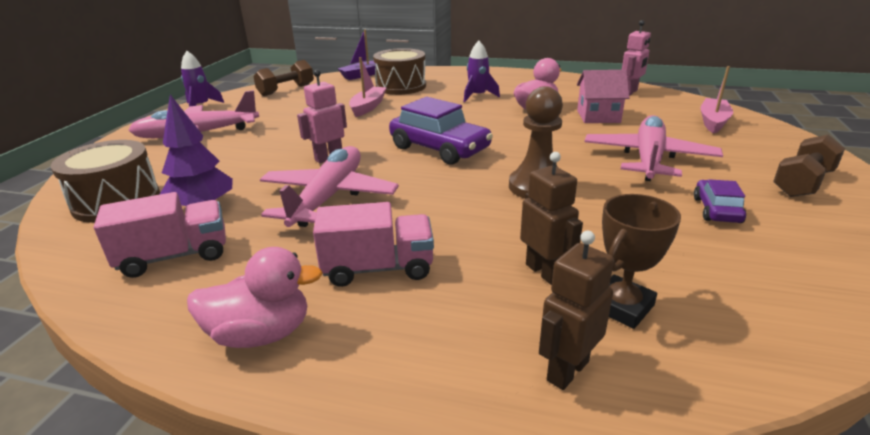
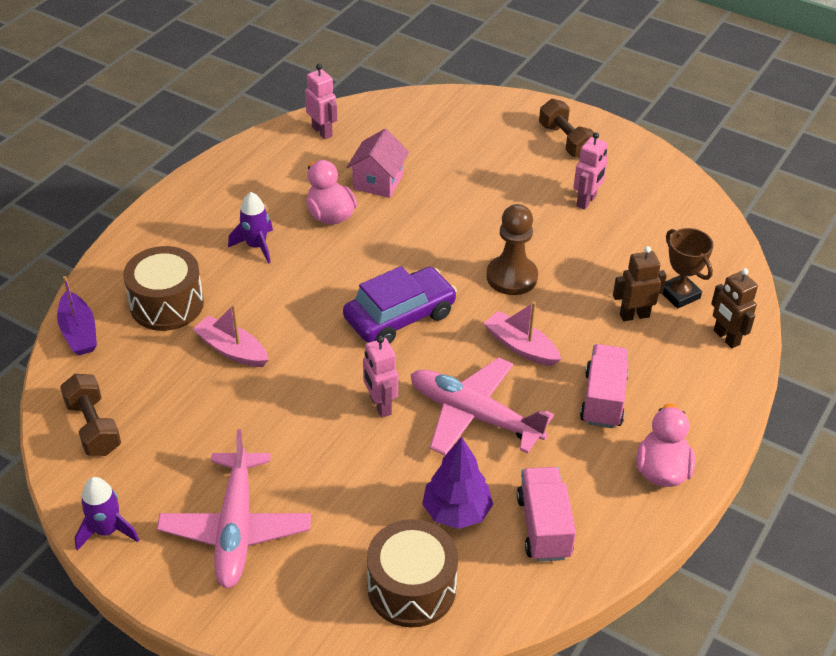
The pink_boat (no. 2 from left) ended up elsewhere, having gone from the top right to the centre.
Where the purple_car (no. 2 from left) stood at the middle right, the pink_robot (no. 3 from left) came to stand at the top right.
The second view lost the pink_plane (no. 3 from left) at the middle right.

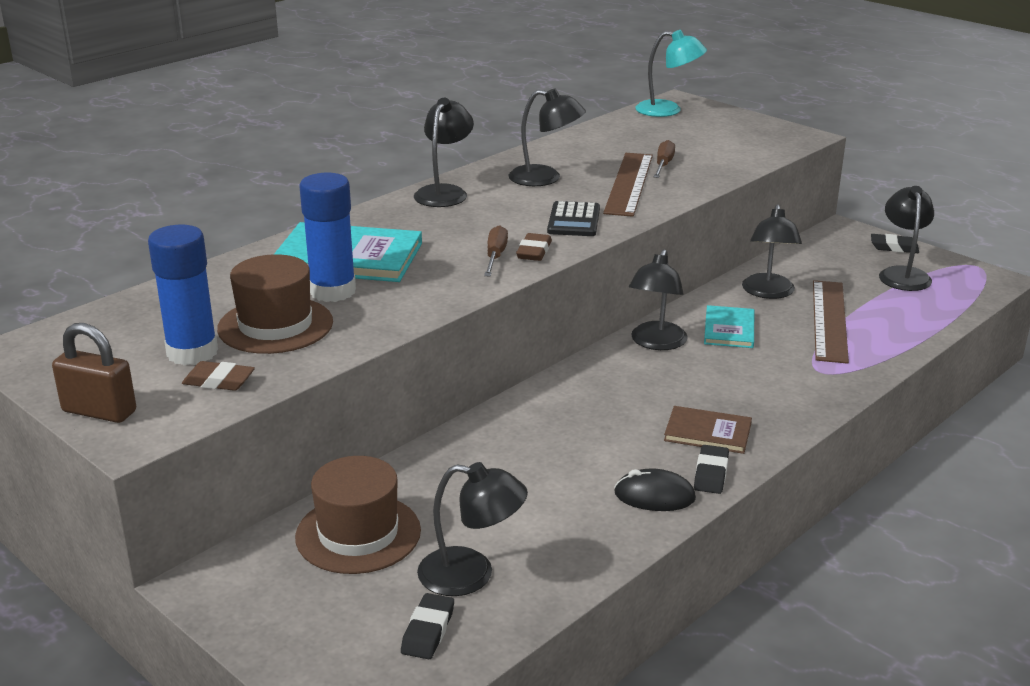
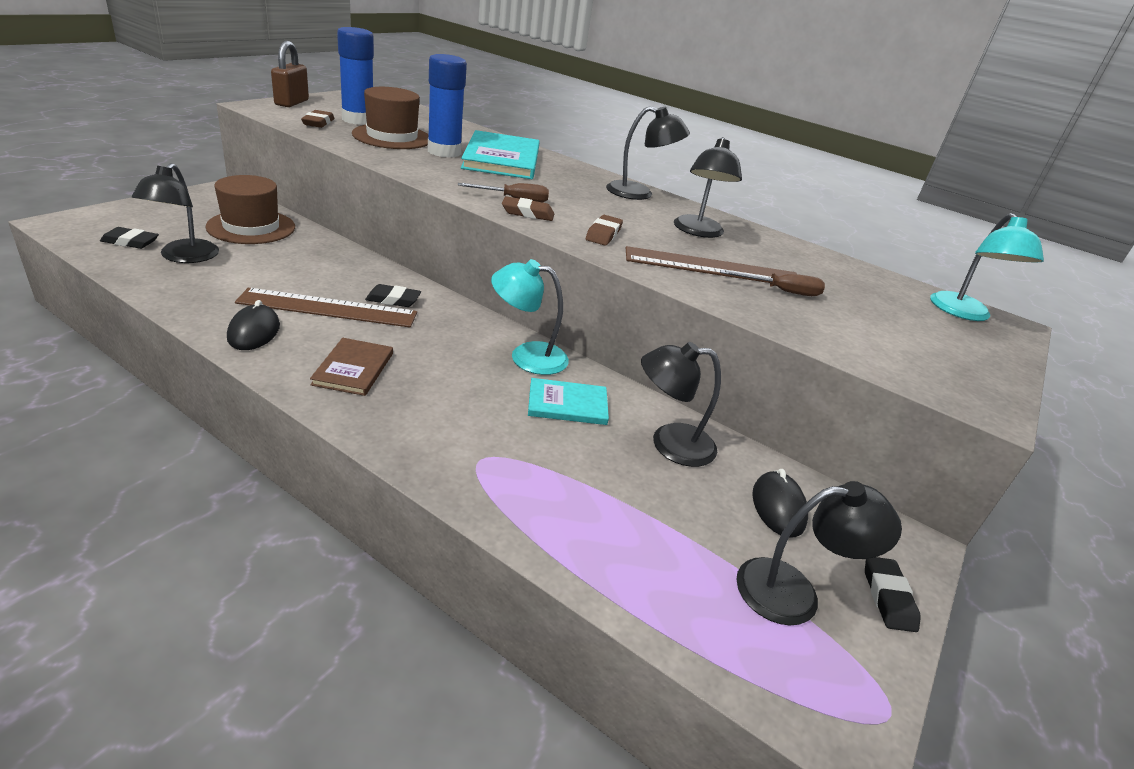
The brown_ruler (no. 2 from left in the first image) ended up elsewhere, having gone from the middle right to the middle left.
The black_eraser (no. 2 from left) ended up elsewhere, having gone from the bottom right to the centre.
What was the black_lamp (no. 4 from left) at the centre turned into the turquoise_lamp (no. 1 from left) at the centre.
Where the black_calculator stood at the top centre, the brown_eraser (no. 3 from left) came to stand at the top centre.
The second view gained the black_mouse (no. 2 from left) at the middle right.

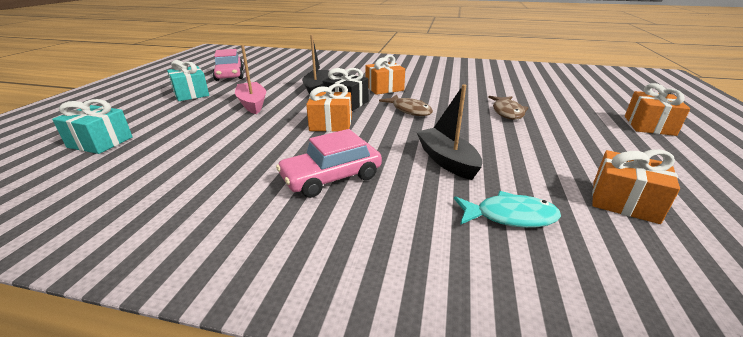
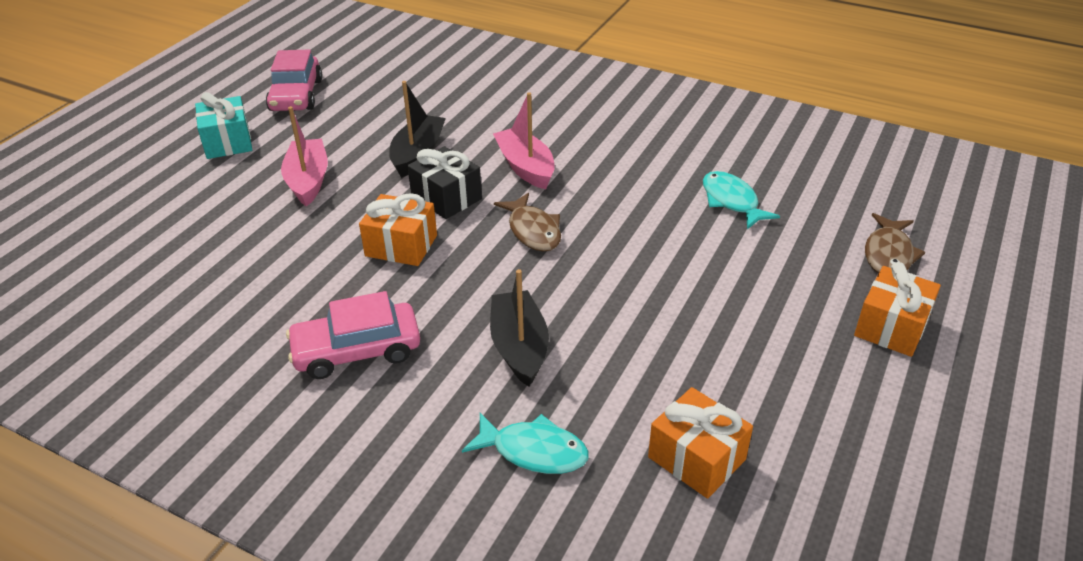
Where the orange_gift (no. 2 from left) stood at the top centre, the pink_boat (no. 2 from left) came to stand at the top centre.
The second view gained the turquoise_fish (no. 2 from left) at the middle right.
The brown_fish (no. 2 from left) ended up elsewhere, having gone from the top right to the middle right.
The second view lost the turquoise_gift (no. 1 from left) at the middle left.

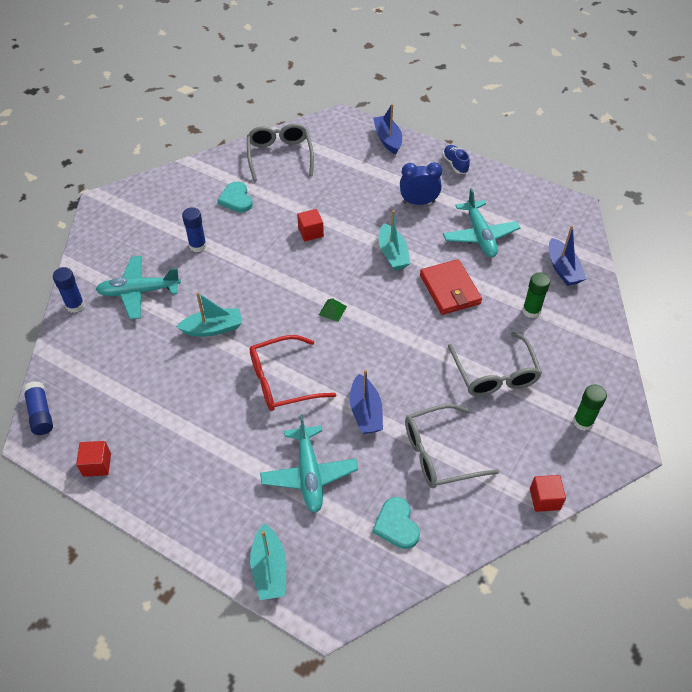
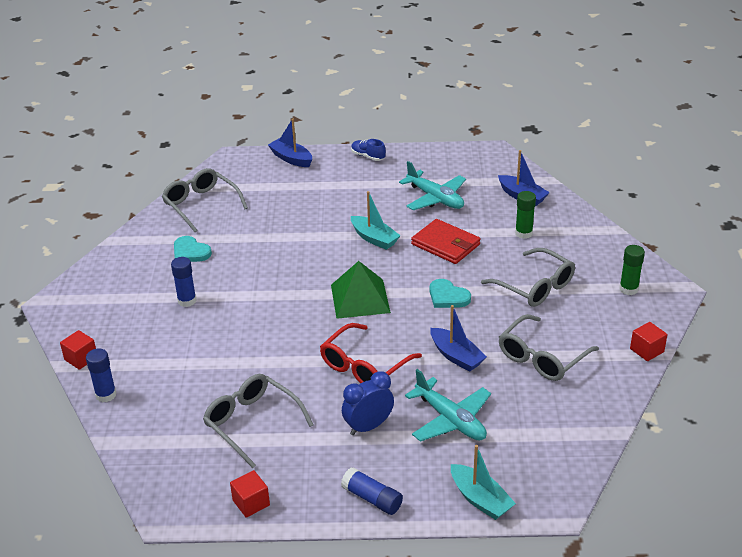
The red_cube (no. 2 from left in the first image) ended up elsewhere, having gone from the top centre to the middle left.
The second view gained the grey_glasses (no. 2 from left) at the bottom centre.
The size of the green_pyramid at the centre changed by a factor of 2.41.
The blue_glue_stick (no. 1 from left in the first image) ended up elsewhere, having gone from the middle left to the bottom centre.
The blue_clock ended up elsewhere, having gone from the top centre to the bottom centre.
The turquoise_heart (no. 2 from left) ended up elsewhere, having gone from the bottom centre to the centre.
The second view lost the turquoise_plane (no. 1 from left) at the middle left.
The second view lost the turquoise_boat (no. 1 from left) at the middle left.

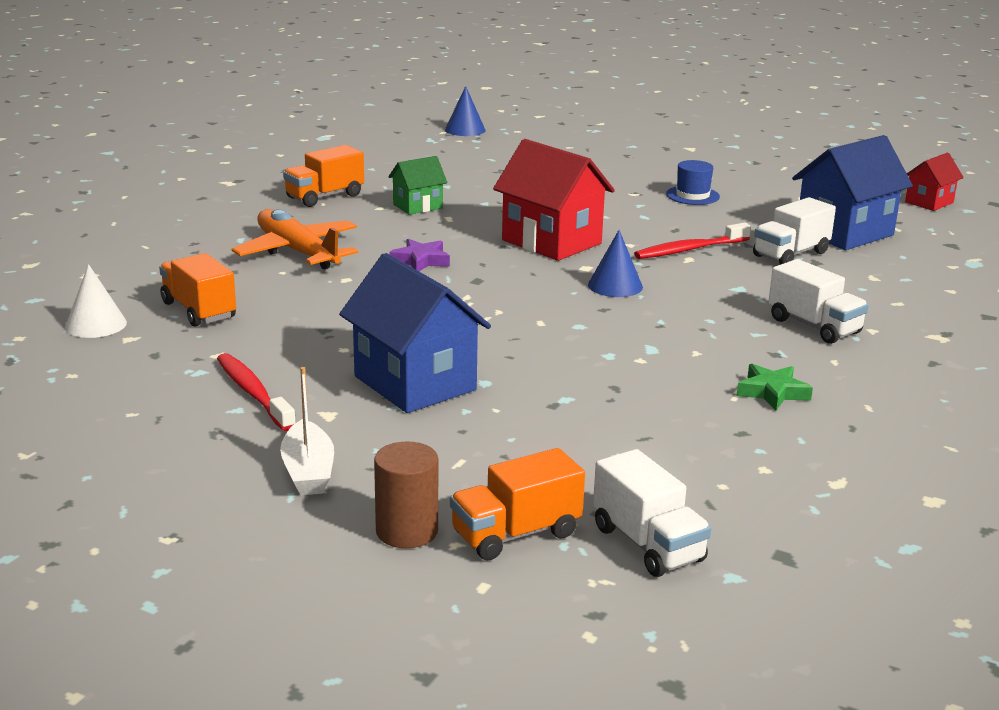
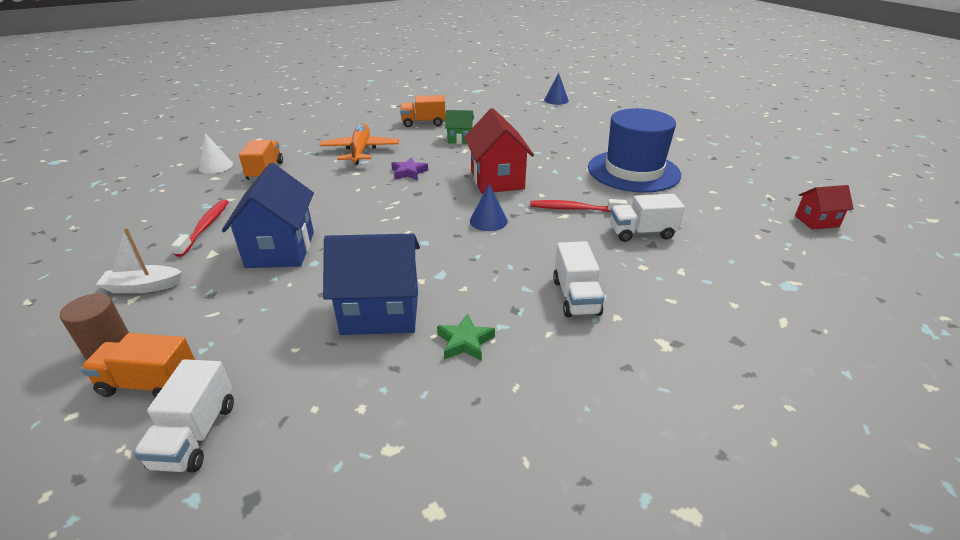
The white_boat at the middle left ended up facing another way, 60 degrees clockwise from before.
The blue_house (no. 2 from left) ended up elsewhere, having gone from the top right to the centre.
The size of the blue_hat at the top right changed by a factor of 2.43.

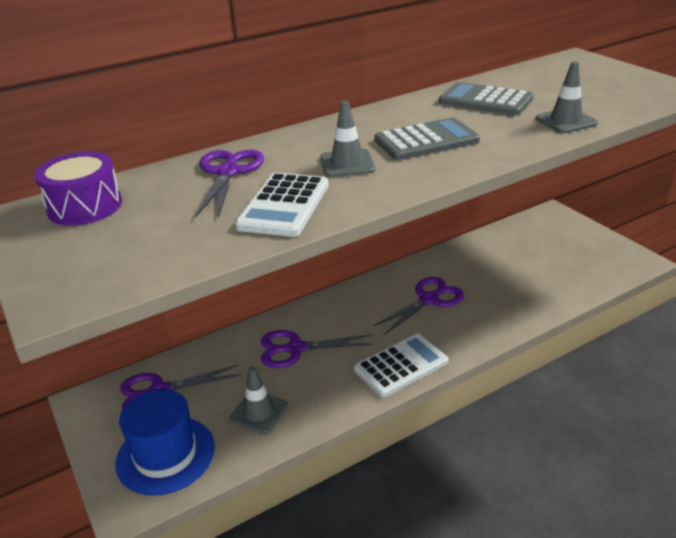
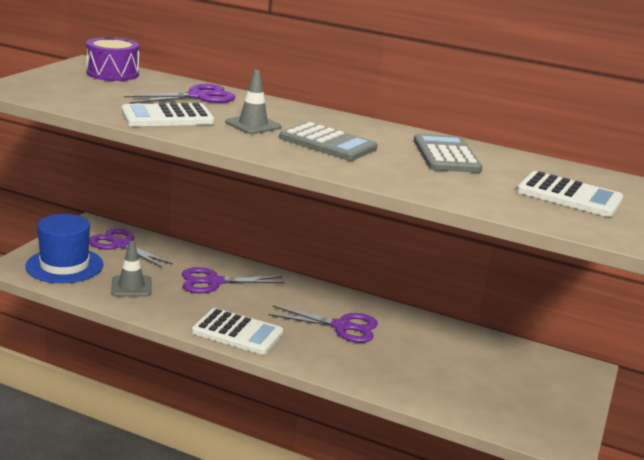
The purple_scissors (no. 3 from left) at the centre ended up facing another way, 60 degrees counterclockwise from before.
The second view gained the white_calculator (no. 3 from left) at the middle right.
The second view lost the grey_traffic_cone (no. 3 from left) at the top right.

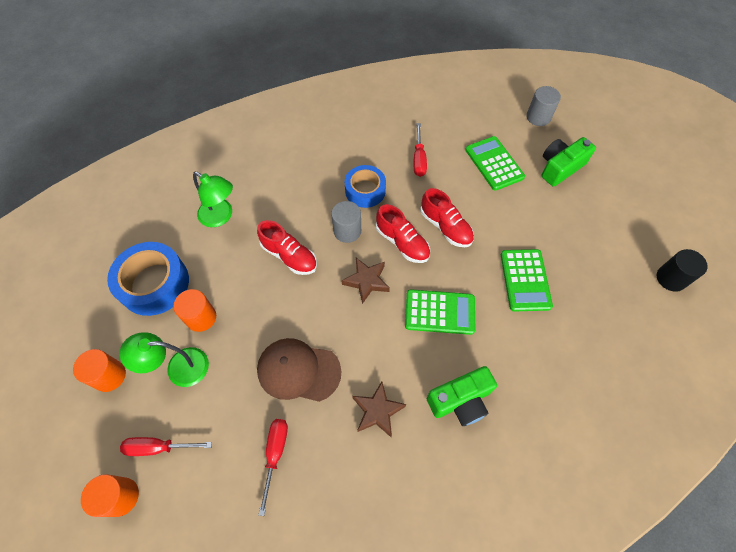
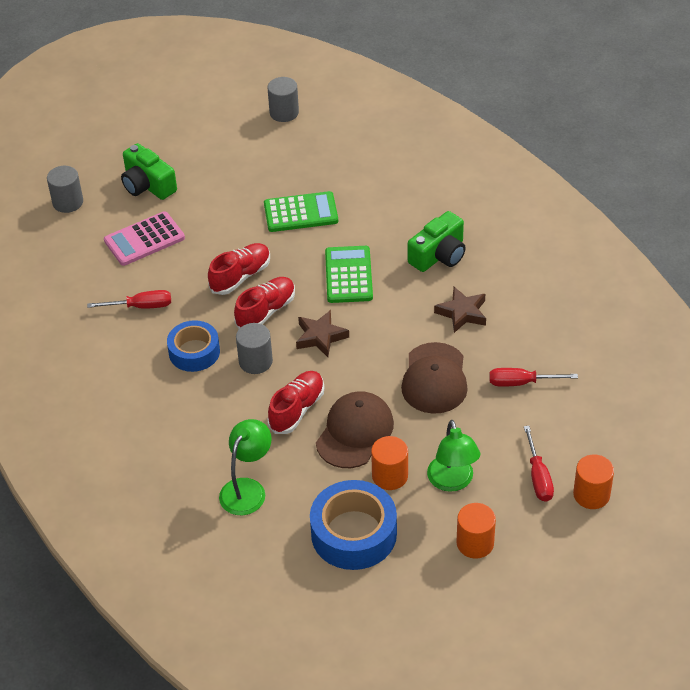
What was the green_calculator (no. 2 from left) at the top right turned into the pink_calculator at the middle left.
What was the black_cylinder at the middle right turned into the grey_cylinder (no. 3 from left) at the top centre.
The second view gained the brown_cap (no. 1 from left) at the centre.
The green_camera (no. 1 from left in the first image) at the bottom centre ended up facing another way, 75 degrees clockwise from before.

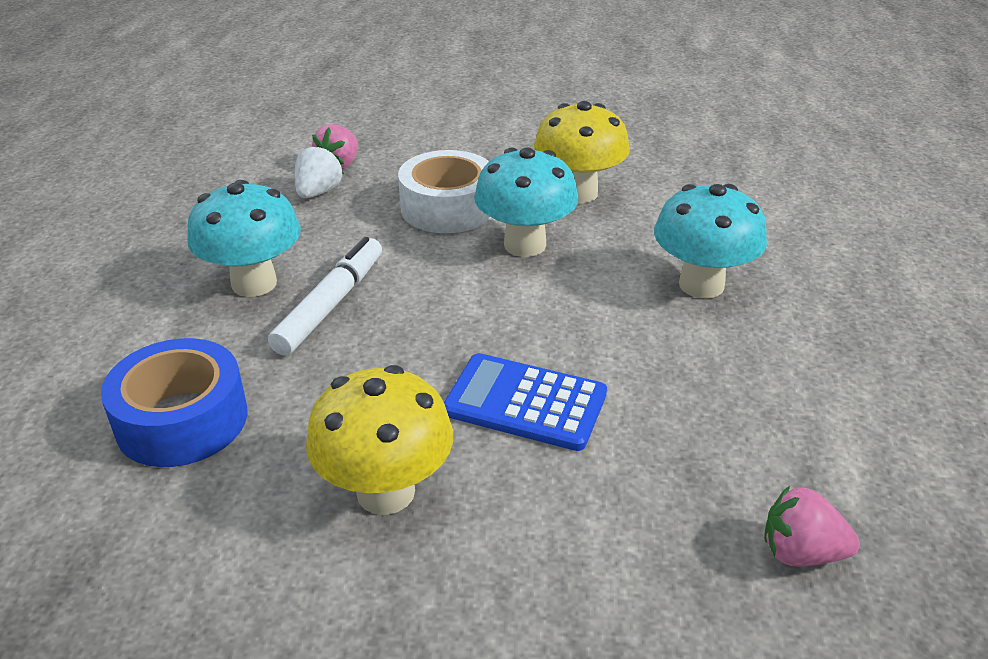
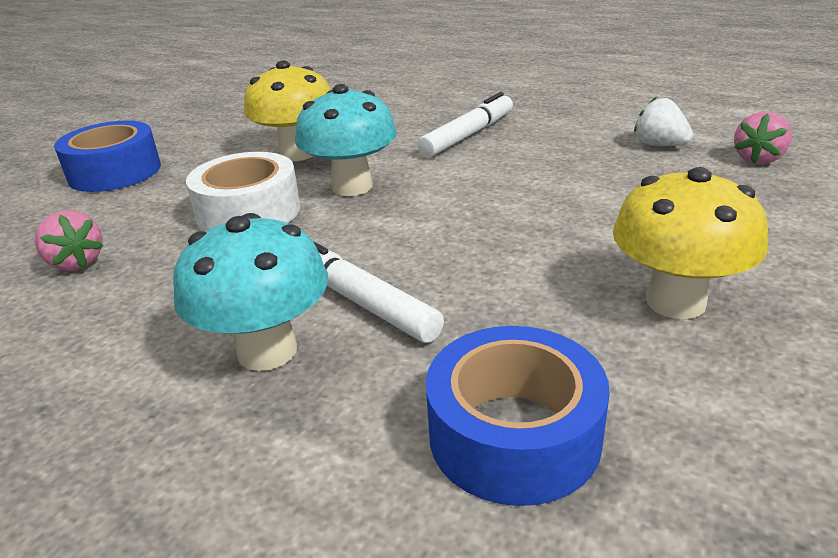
The second view gained the blue_tape (no. 1 from left) at the top left.
Where the turquoise_mushroom (no. 3 from left) stood at the middle right, the white_marker (no. 2 from left) came to stand at the top centre.
The white_strawberry ended up elsewhere, having gone from the top left to the top right.
The second view lost the blue_calculator at the centre.

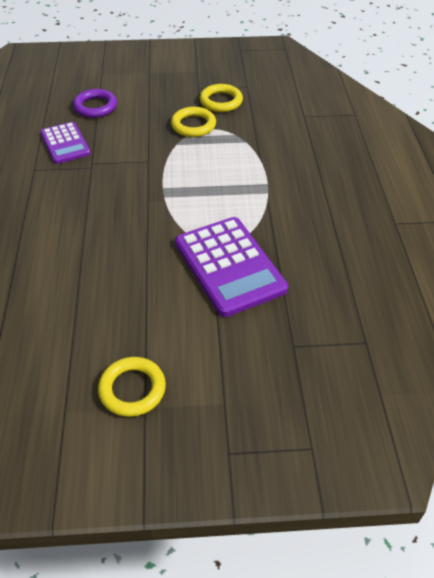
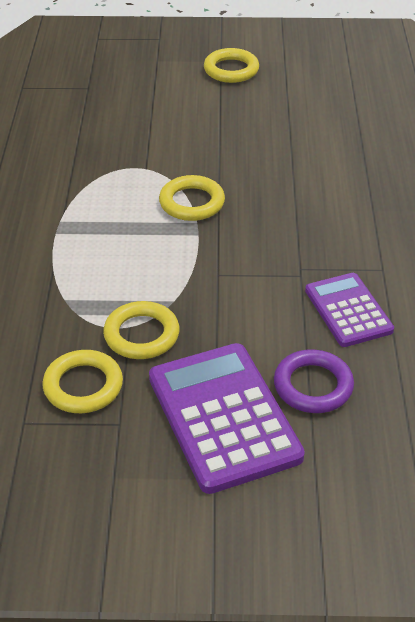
The purple_calculator (no. 2 from left in the first image) ended up elsewhere, having gone from the centre to the bottom centre.
The second view gained the yellow_ring (no. 3 from left) at the top centre.

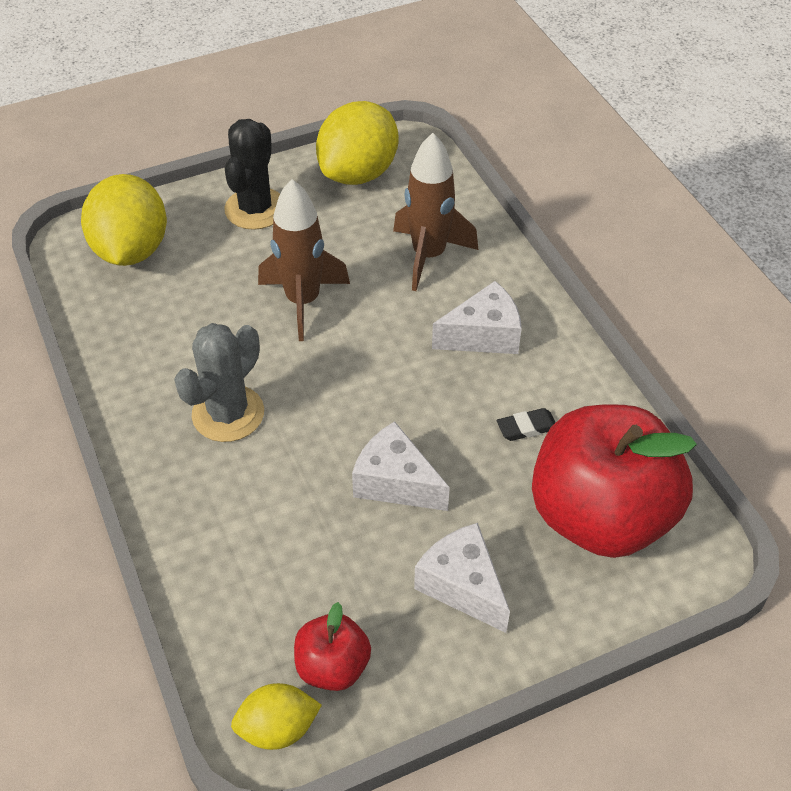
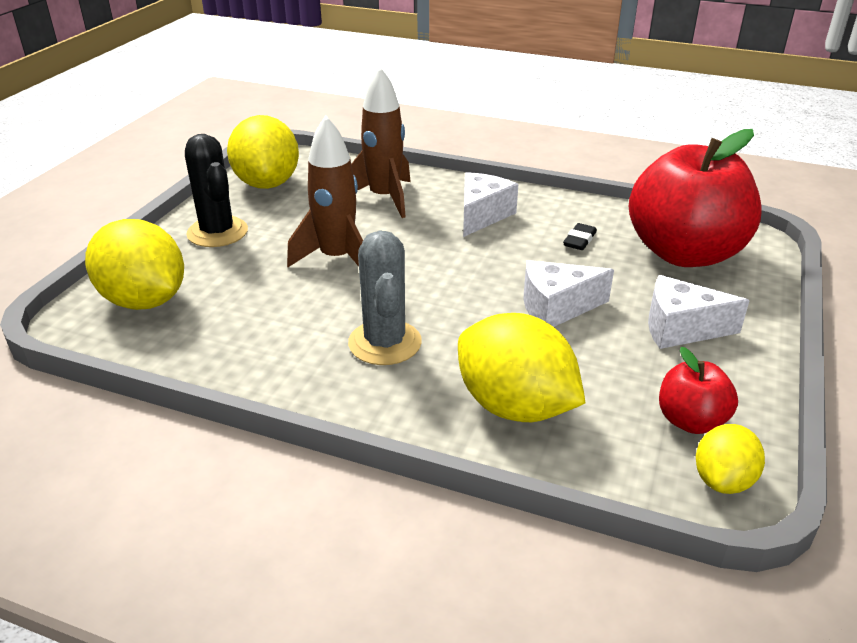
The second view gained the yellow_lemon (no. 3 from left) at the centre.

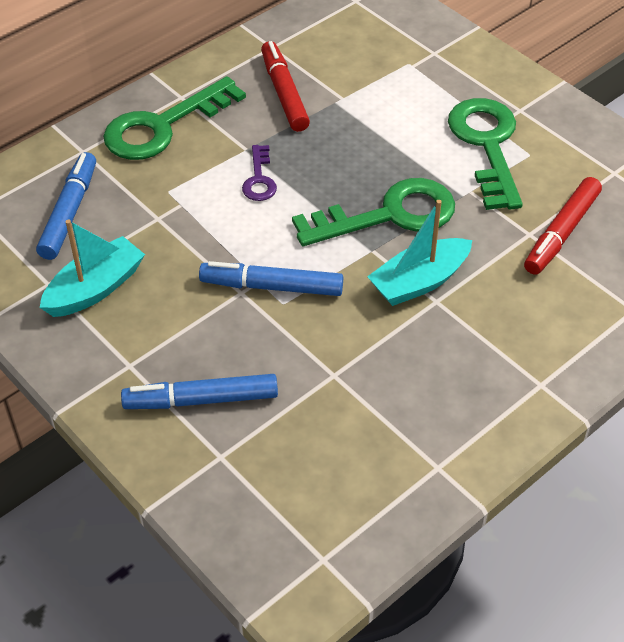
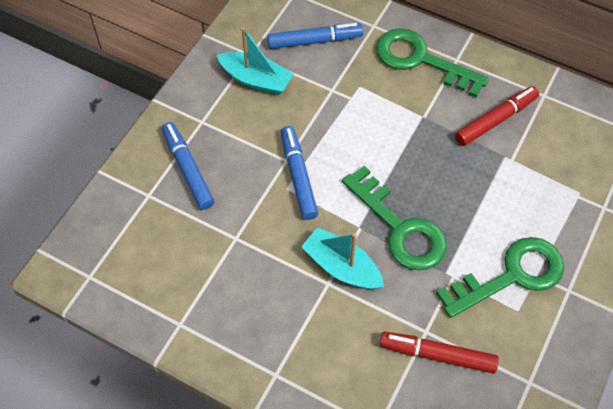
The second view lost the purple_key at the top centre.

